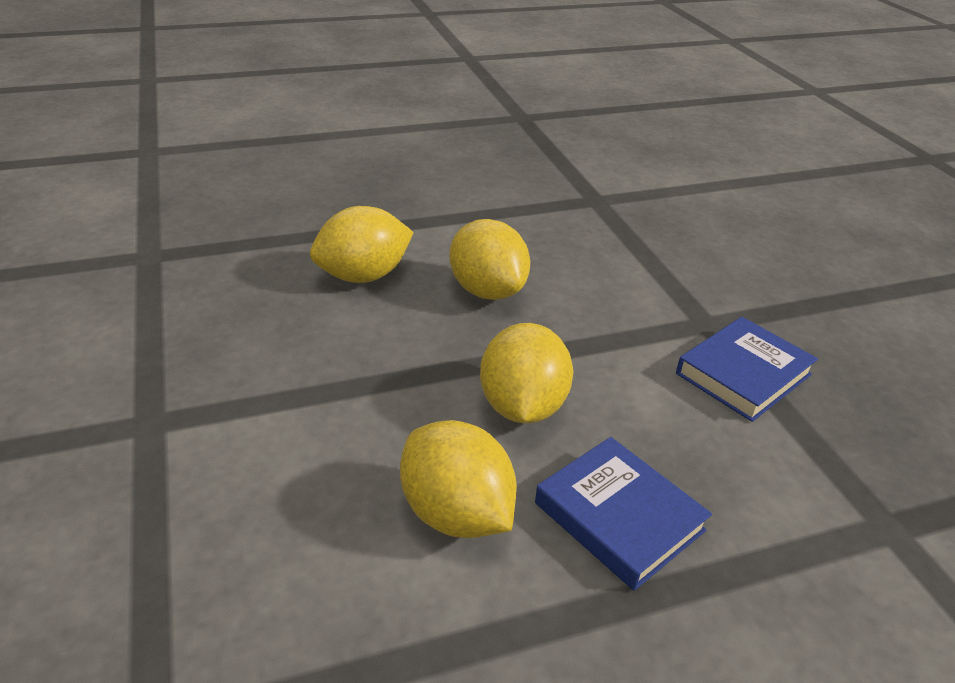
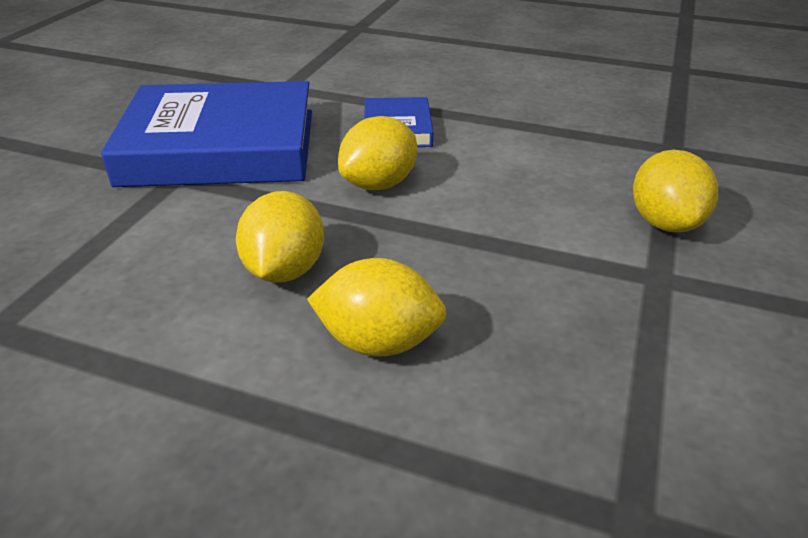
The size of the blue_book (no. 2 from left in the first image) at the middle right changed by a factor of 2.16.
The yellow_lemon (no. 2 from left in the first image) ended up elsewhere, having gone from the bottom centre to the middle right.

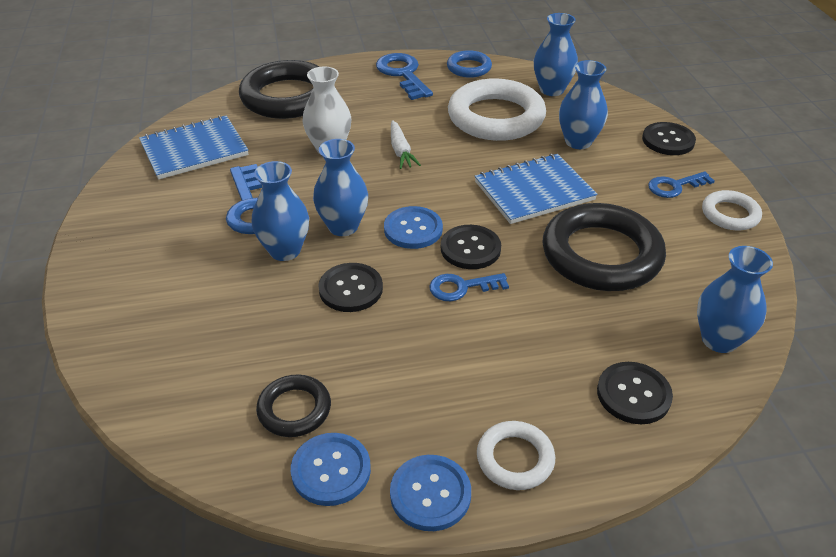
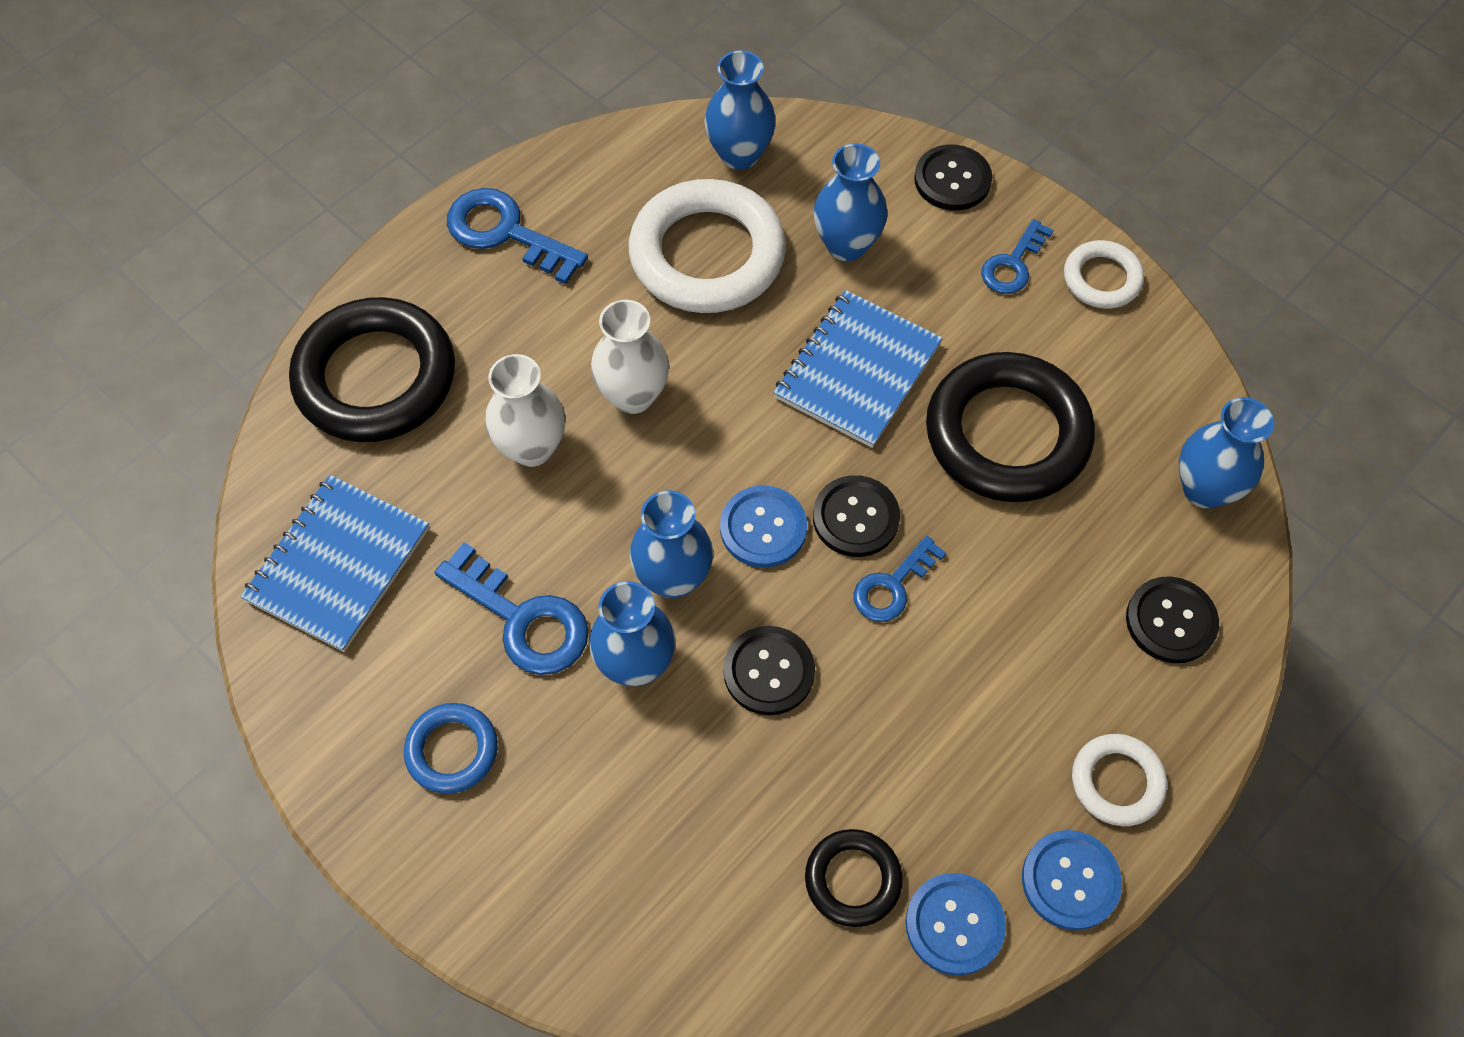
The blue_ring ended up elsewhere, having gone from the top centre to the bottom left.
Where the white_carrot stood at the top centre, the white_vase (no. 2 from left) came to stand at the centre.

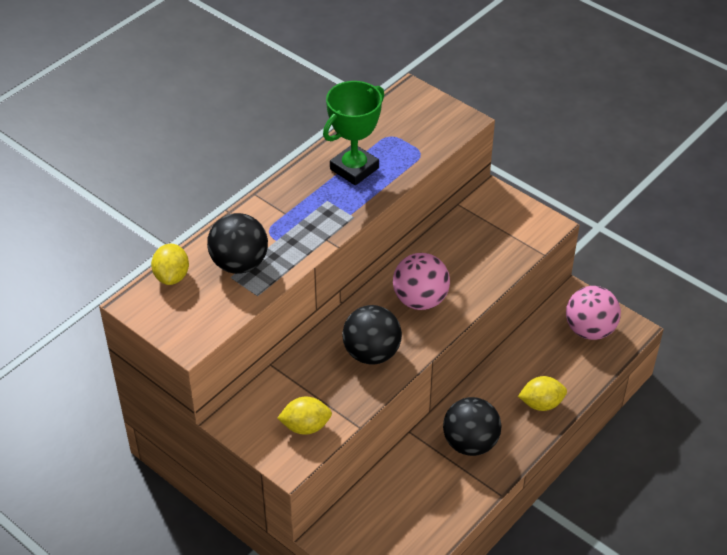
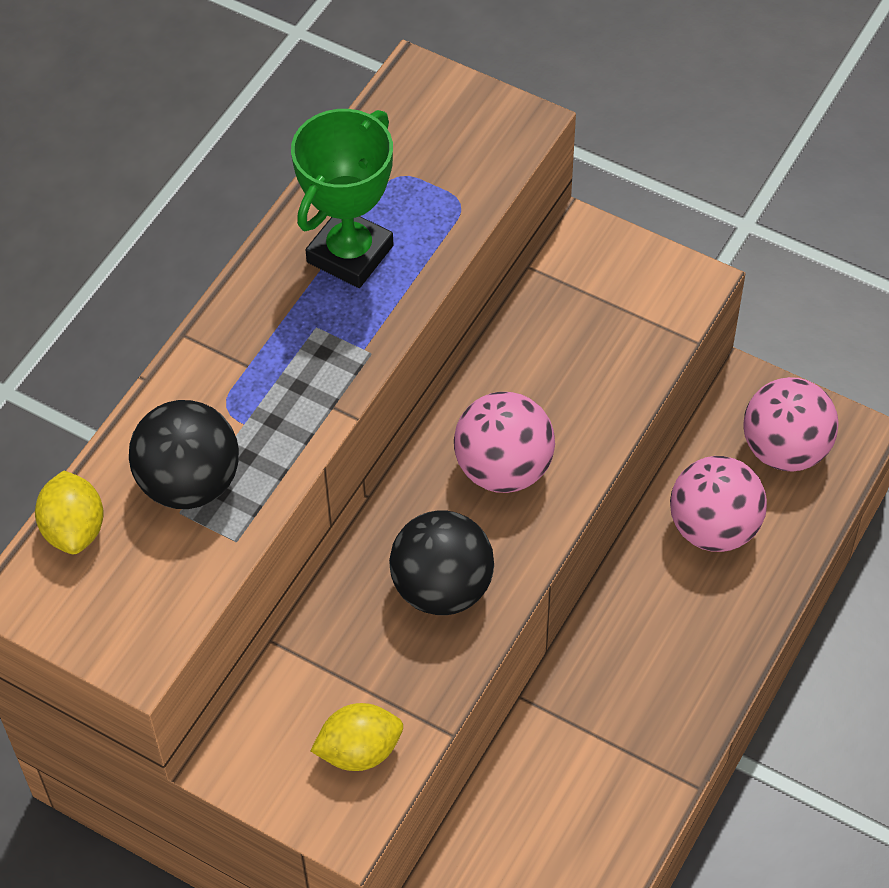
The second view gained the pink_ball (no. 2 from left) at the middle right.
The second view lost the black_ball (no. 3 from left) at the bottom centre.
The second view lost the yellow_lemon (no. 3 from left) at the bottom right.

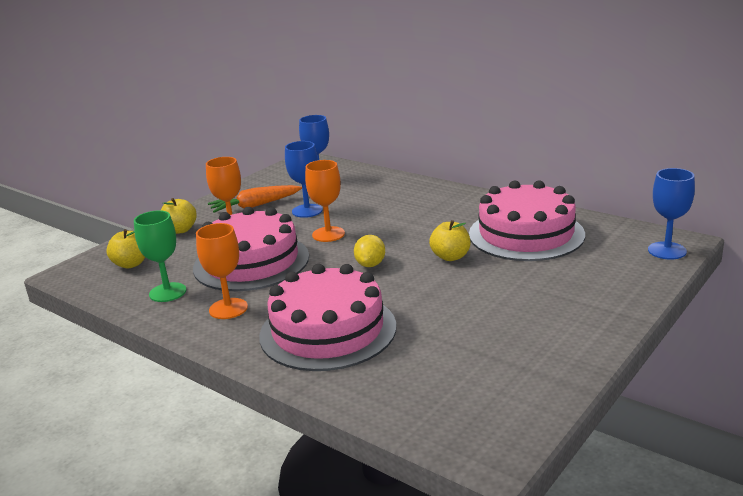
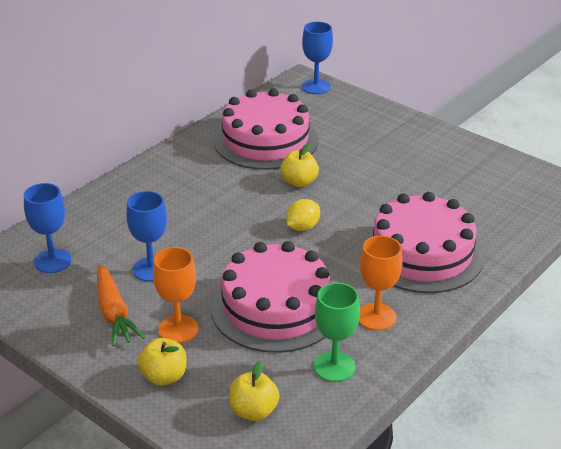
The yellow_lemon at the centre ended up facing another way, 60 degrees counterclockwise from before.
The second view lost the orange_goblet (no. 3 from left) at the centre.

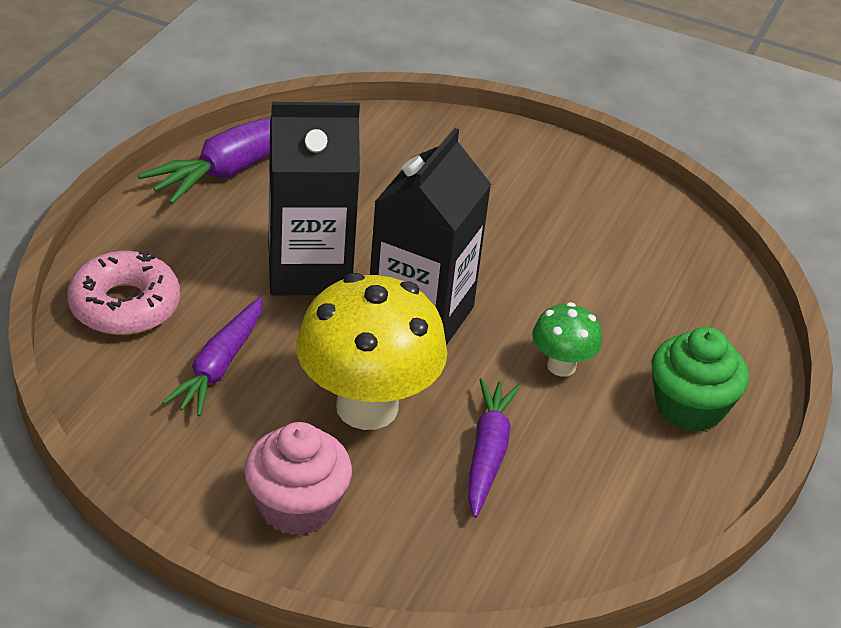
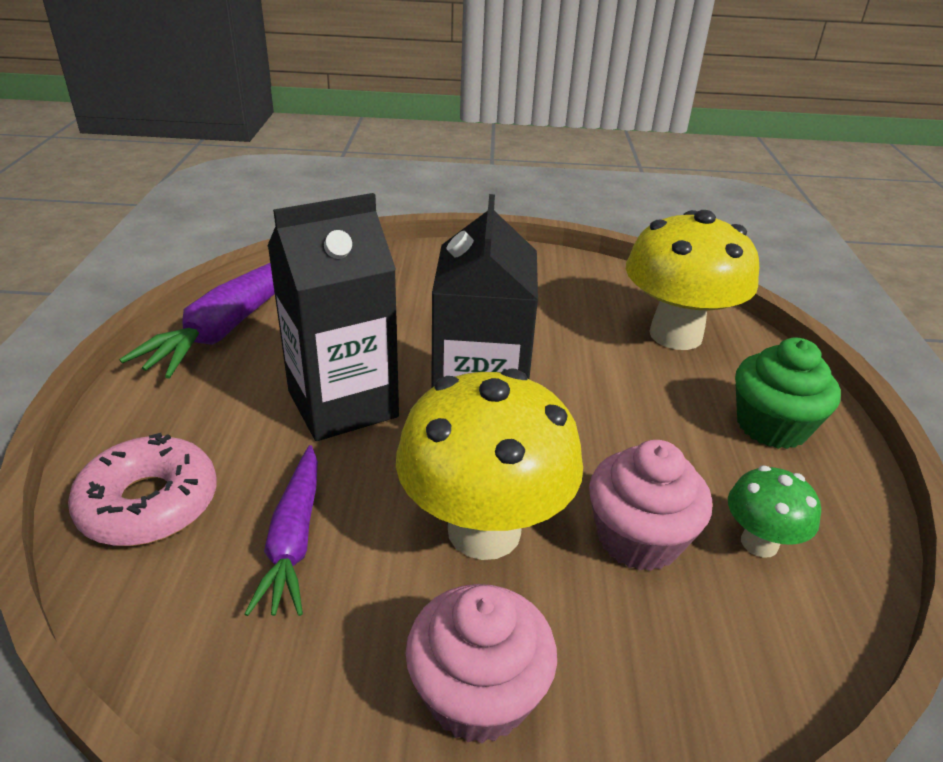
Where the purple_carrot (no. 3 from left) stood at the bottom centre, the pink_cupcake (no. 2 from left) came to stand at the middle right.
The second view gained the yellow_mushroom (no. 2 from left) at the middle right.
The green_mushroom ended up elsewhere, having gone from the middle right to the bottom right.

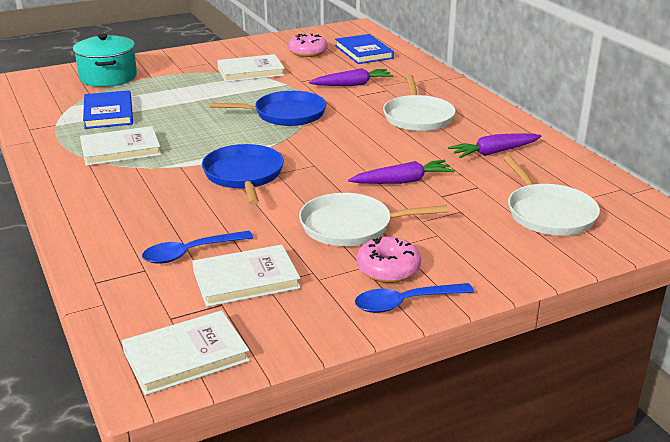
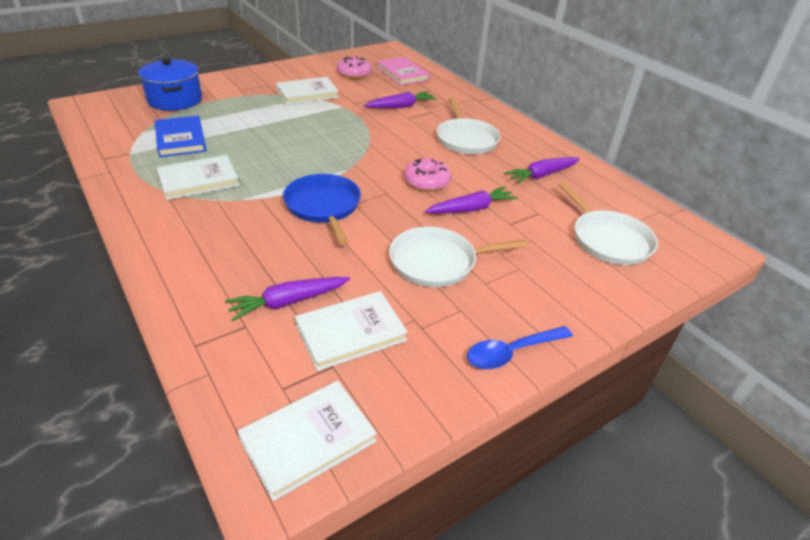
What was the turquoise_pot at the top left turned into the blue_pot at the top left.
Where the blue_spoon (no. 1 from left) stood at the middle left, the purple_carrot (no. 1 from left) came to stand at the centre.
What was the blue_book (no. 2 from left) at the top centre turned into the pink_book at the top centre.
The pink_donut (no. 2 from left) ended up elsewhere, having gone from the centre to the top centre.
The second view lost the blue_pan (no. 2 from left) at the top centre.

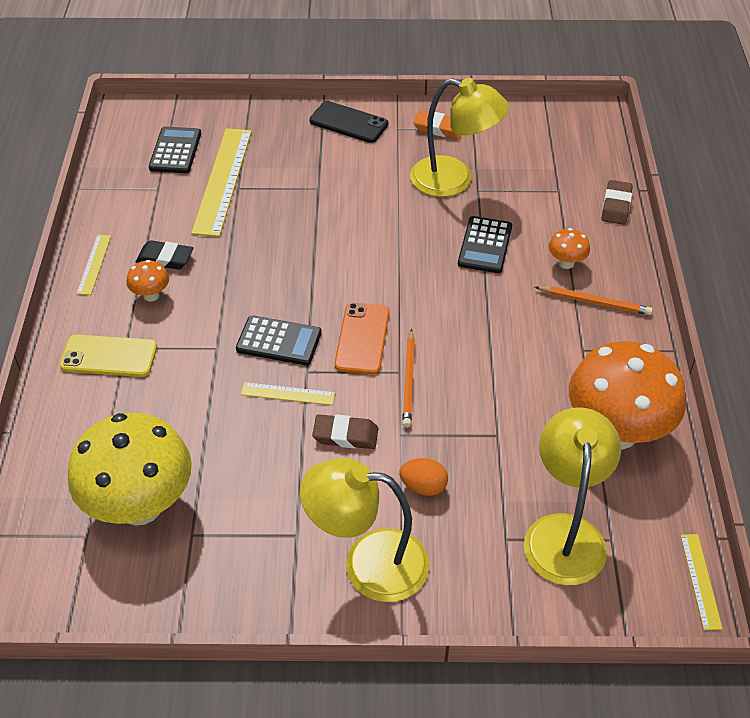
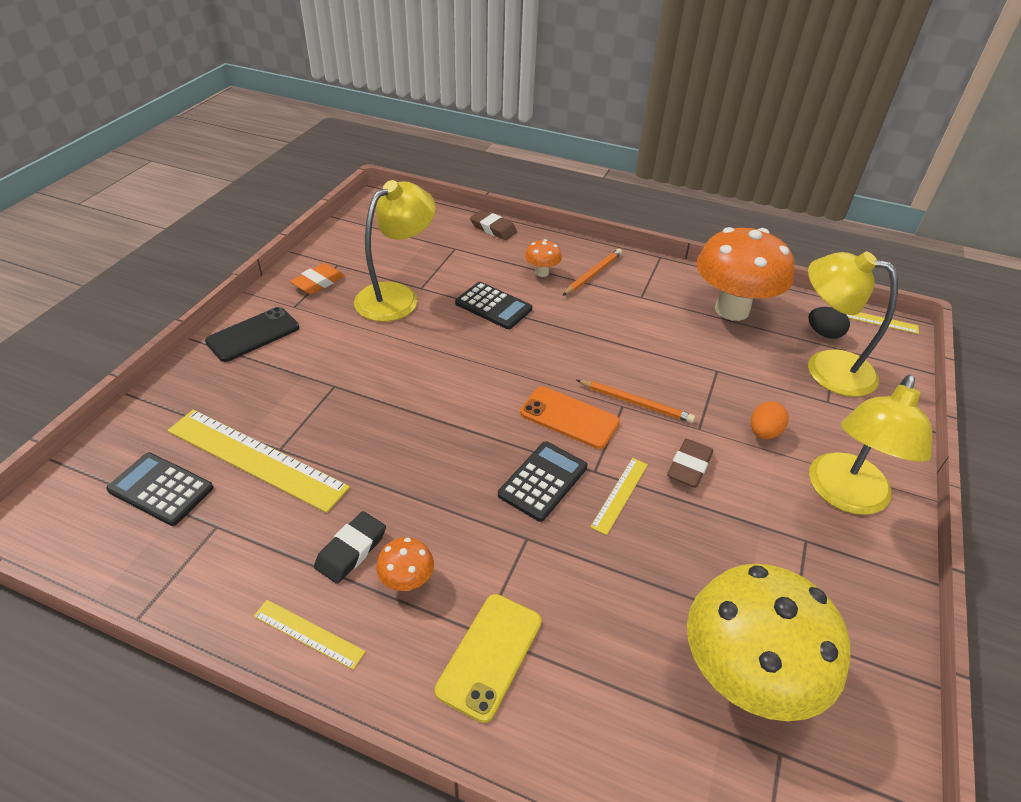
The second view gained the black_egg at the middle right.

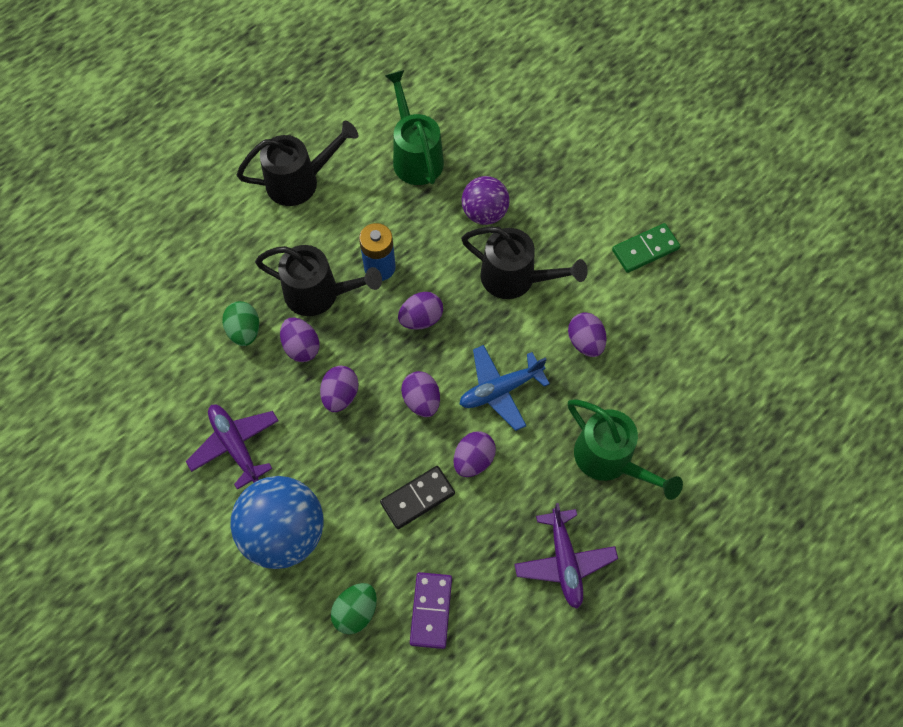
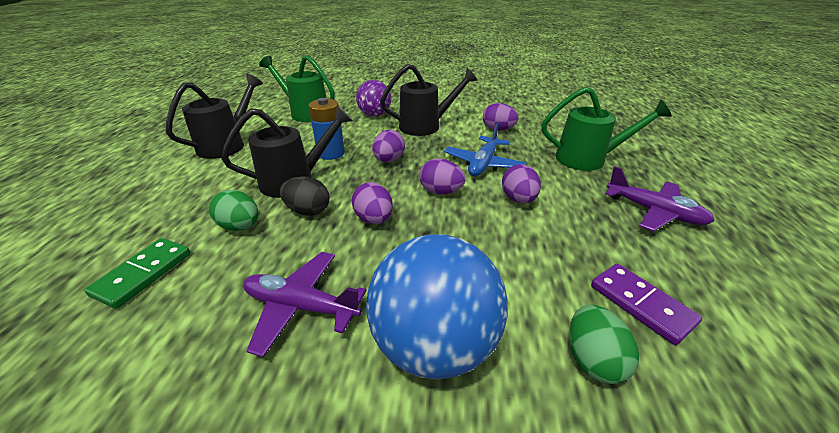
The green_domino ended up elsewhere, having gone from the middle right to the middle left.
What was the purple_egg (no. 1 from left) at the middle left turned into the black_egg at the centre.
The second view lost the black_domino at the bottom centre.

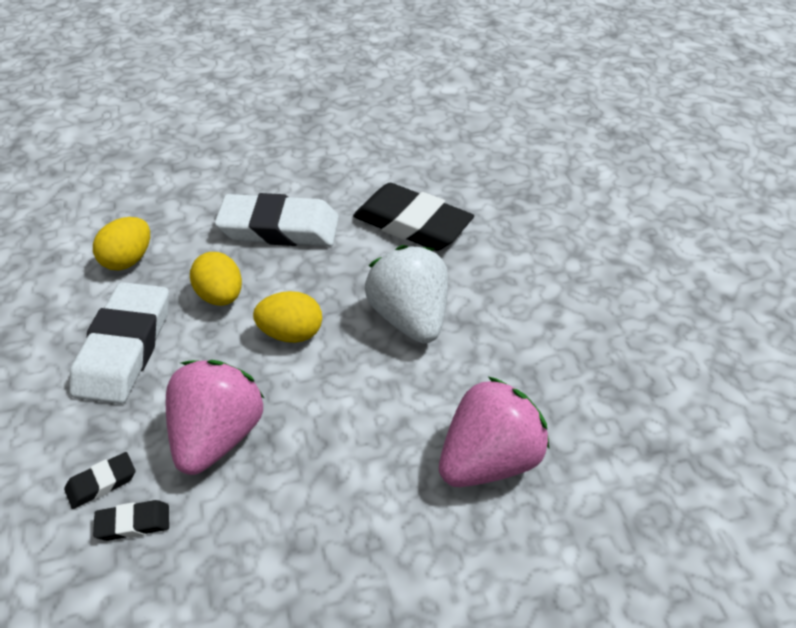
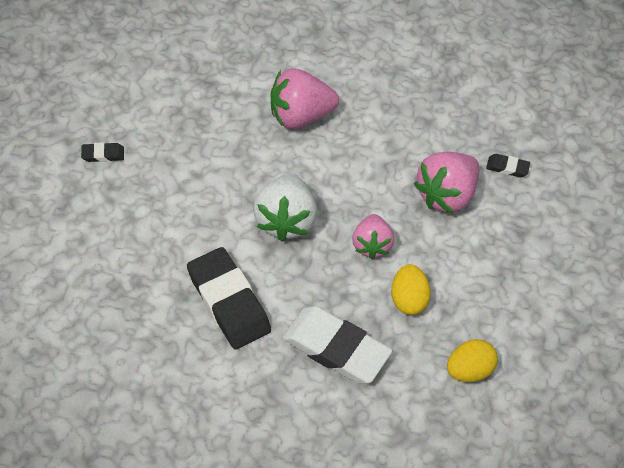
The black_eraser (no. 1 from left) ended up elsewhere, having gone from the bottom left to the top left.
Where the yellow_egg (no. 3 from left) stood at the centre, the pink_strawberry (no. 2 from left) came to stand at the centre.
The second view lost the white_eraser (no. 1 from left) at the middle left.

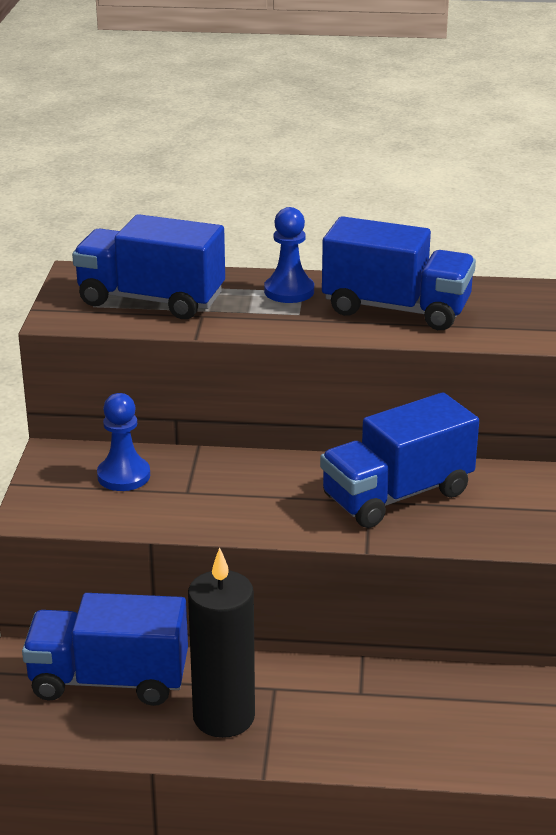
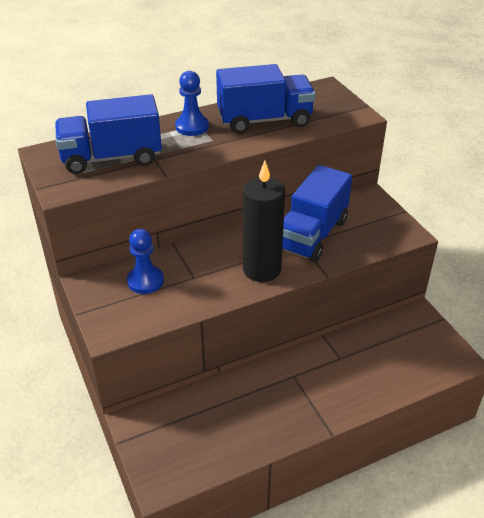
The black_candle ended up elsewhere, having gone from the bottom centre to the centre.
The second view lost the blue_truck (no. 1 from left) at the bottom left.

